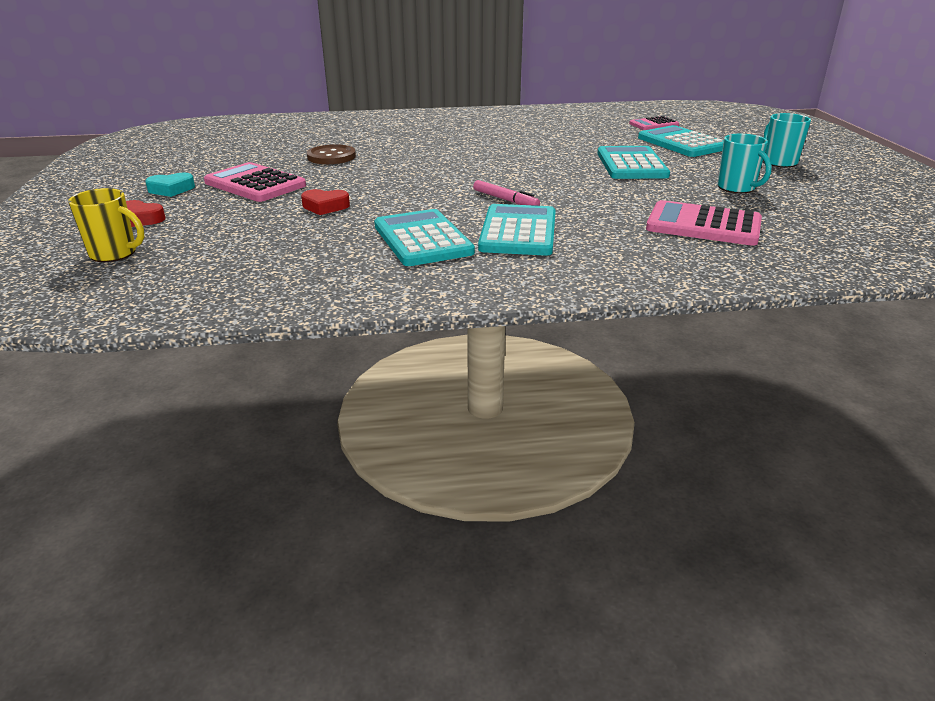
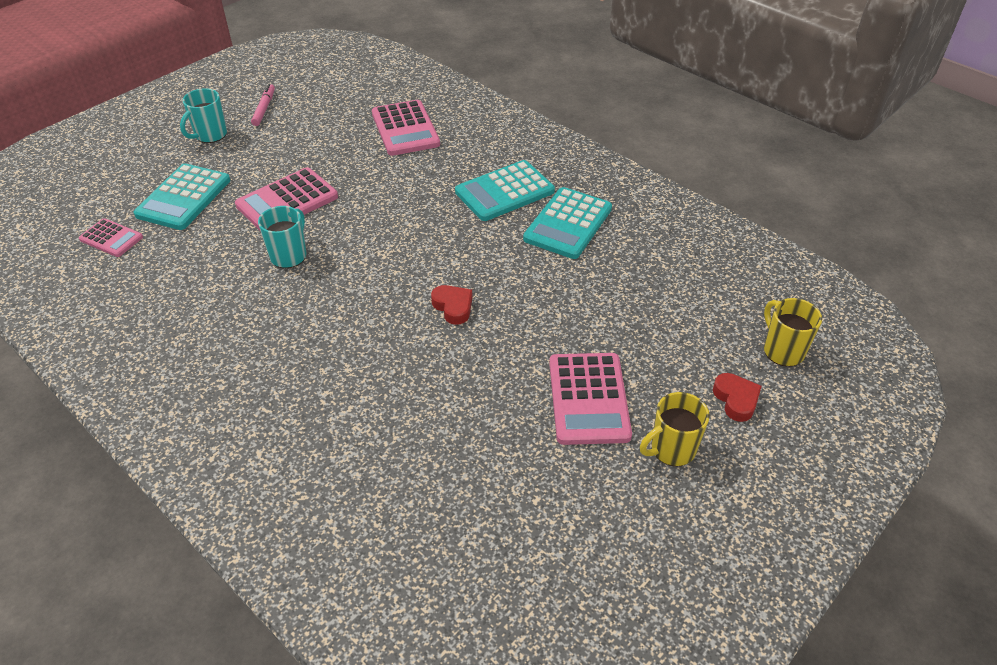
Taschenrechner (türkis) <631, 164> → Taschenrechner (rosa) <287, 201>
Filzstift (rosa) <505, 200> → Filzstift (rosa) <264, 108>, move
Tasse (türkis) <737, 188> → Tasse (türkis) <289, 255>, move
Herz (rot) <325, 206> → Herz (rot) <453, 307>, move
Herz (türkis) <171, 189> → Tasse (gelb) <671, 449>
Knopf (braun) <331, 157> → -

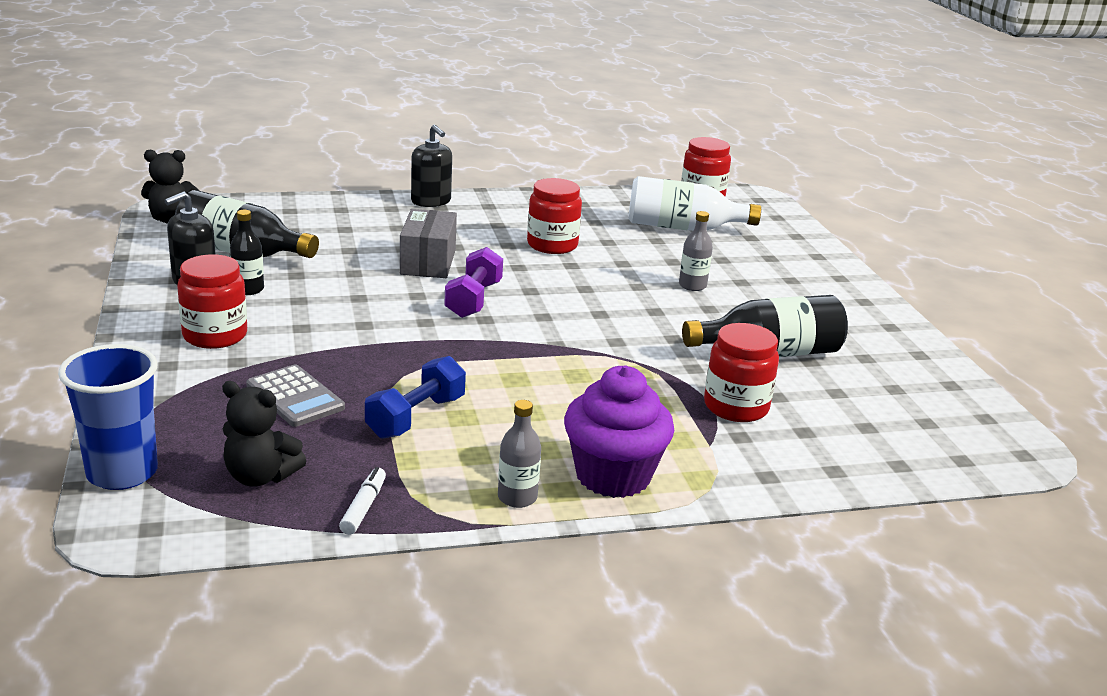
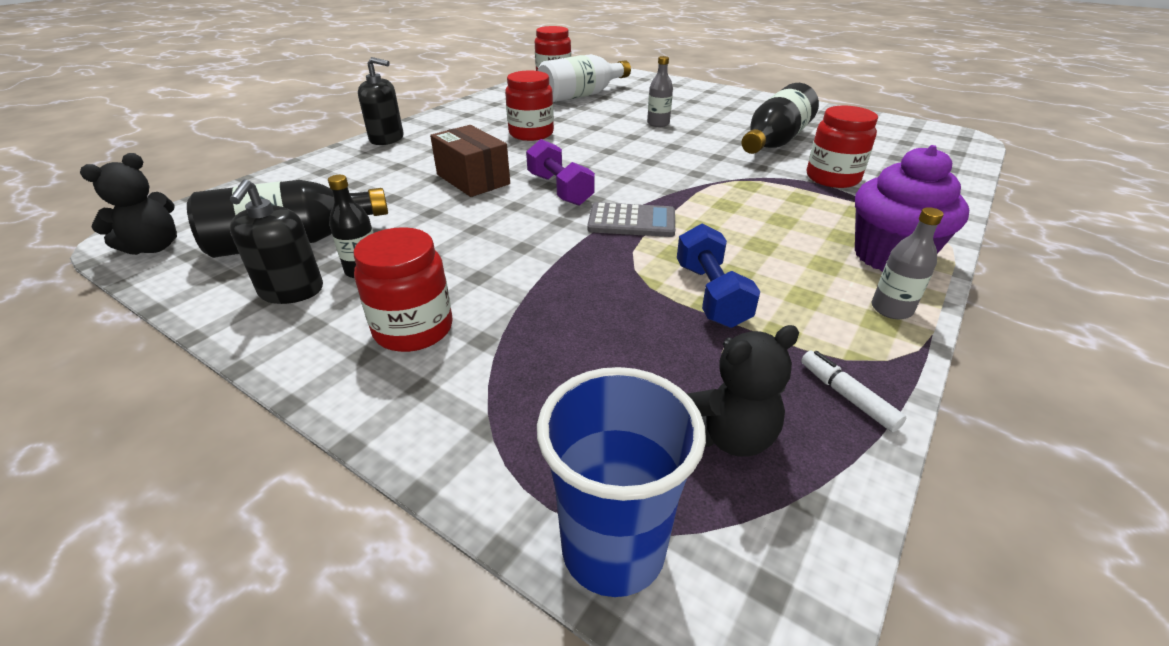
Schachtel (grau) <428, 262> → Schachtel (braun) <473, 179>
Taschenrechner (grau) <295, 397> → Taschenrechner (grau) <631, 221>, move

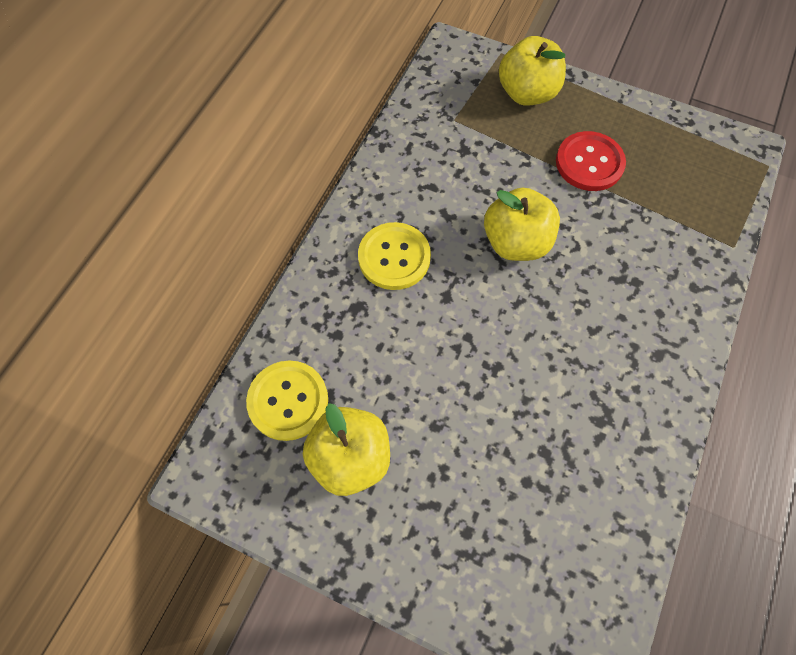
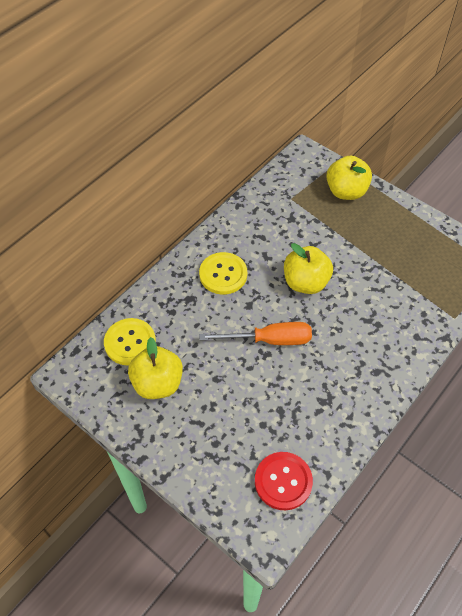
- → Schraubenzieher (orange) <269, 340>
Knopf (rot) <589, 163> → Knopf (rot) <283, 481>, move

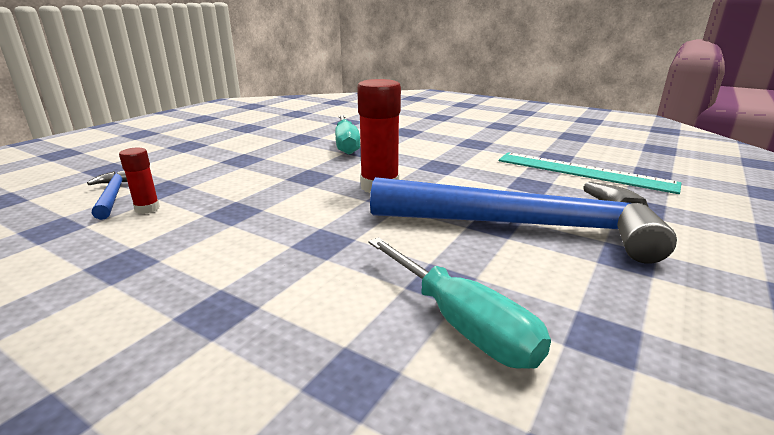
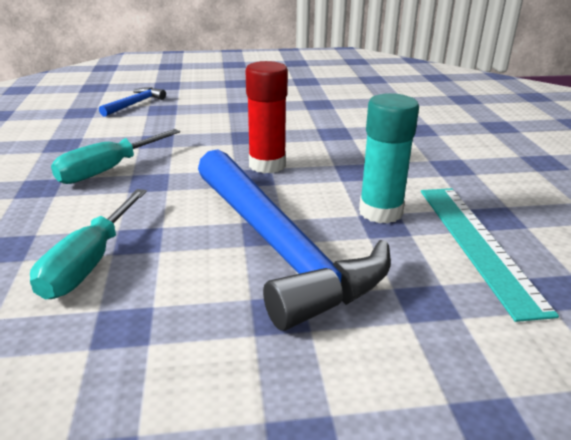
Schraubenzieher (türkis) <346, 144> → Schraubenzieher (türkis) <108, 170>, move
- → Klebestift (türkis) <380, 212>
Klebestift (rot) <147, 209> → -

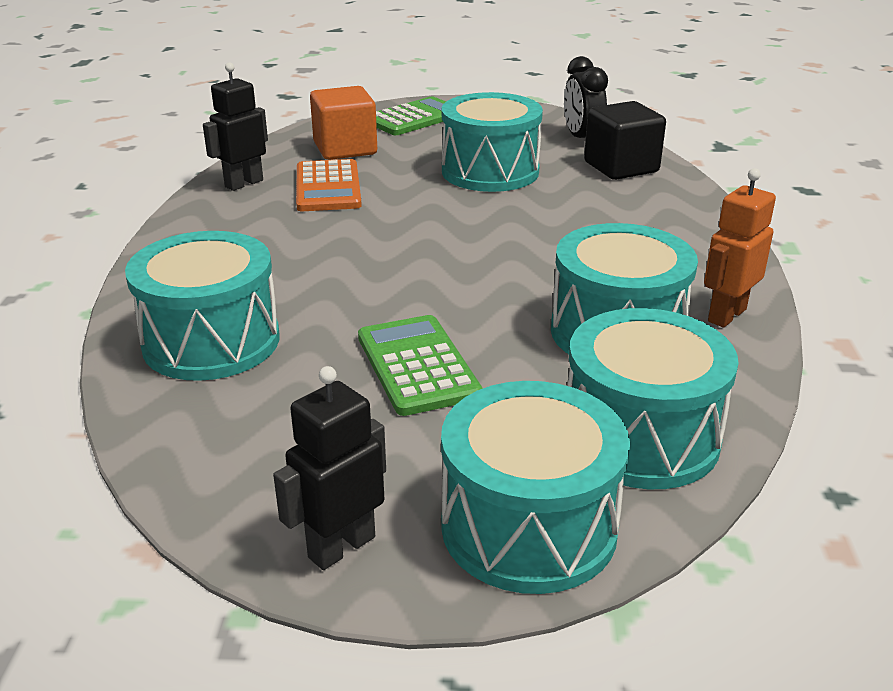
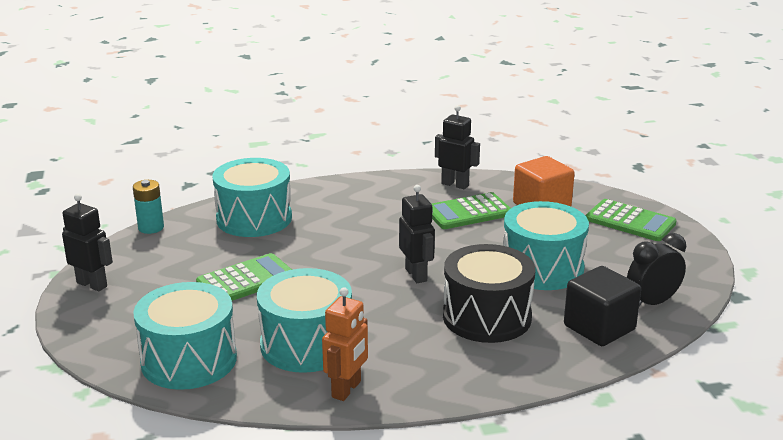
- → Batterie (türkis) <151, 228>
Roboter (orange) <726, 315> → Roboter (orange) <347, 389>, 90 degrees clockwise
- → Roboter (schwarz) <416, 275>
Taschenrechner (orange) <328, 187> → Taschenrechner (grün) <468, 212>
- → Trommel (schwarz) <487, 317>
Trommel (türkis) <529, 526> → -

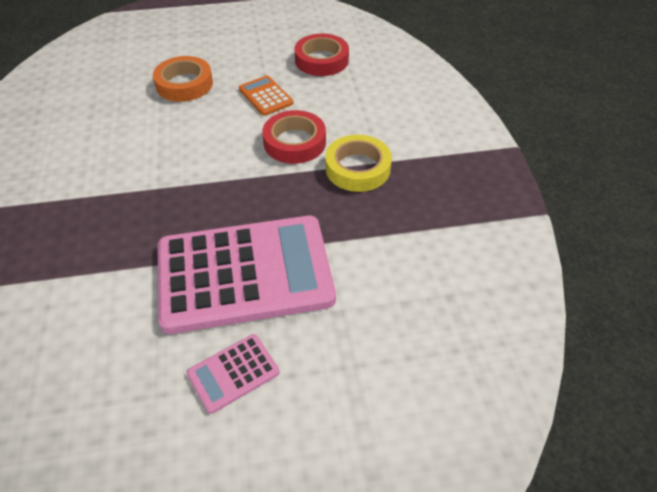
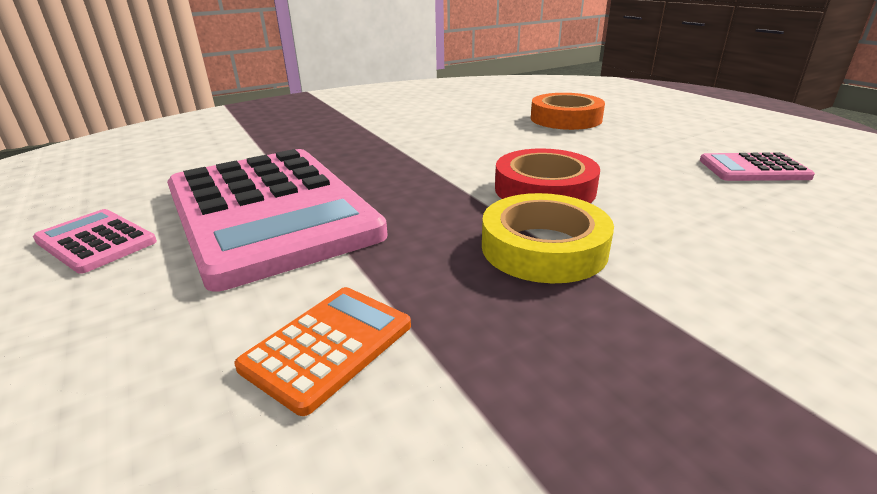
Taschenrechner (orange) <265, 96> → Taschenrechner (orange) <328, 346>, move
Klebeband (rot) <321, 60> → Taschenrechner (rosa) <753, 169>

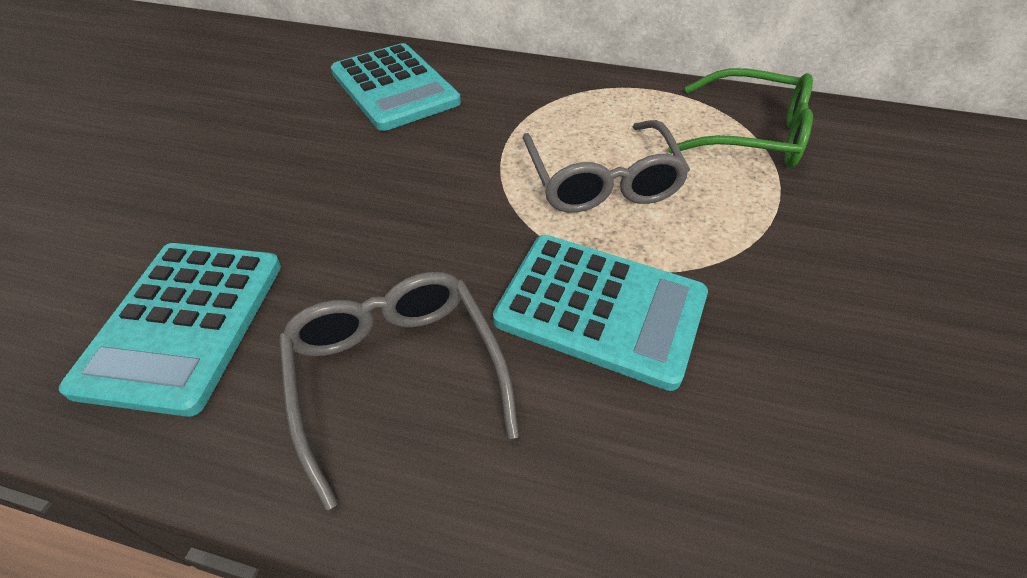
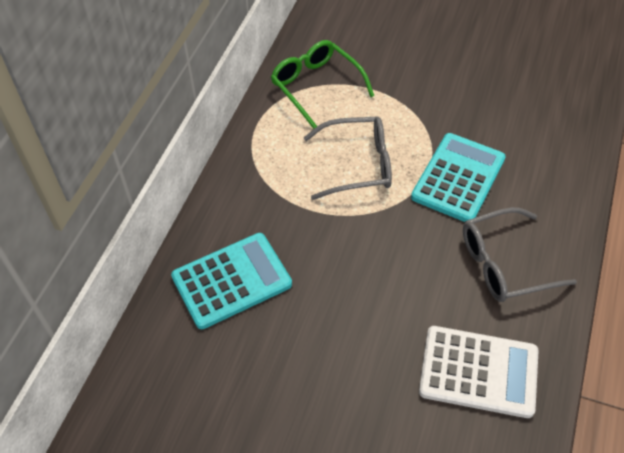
Brille (grün) <751, 135> → Brille (grün) <316, 87>, 60 degrees counterclockwise
Taschenrechner (türkis) <183, 324> → Taschenrechner (weiß) <478, 372>

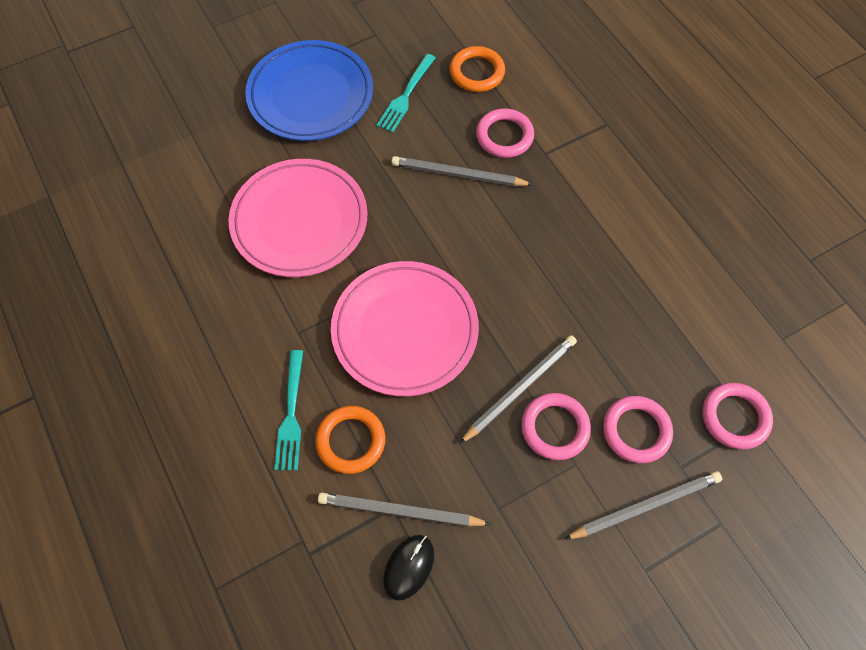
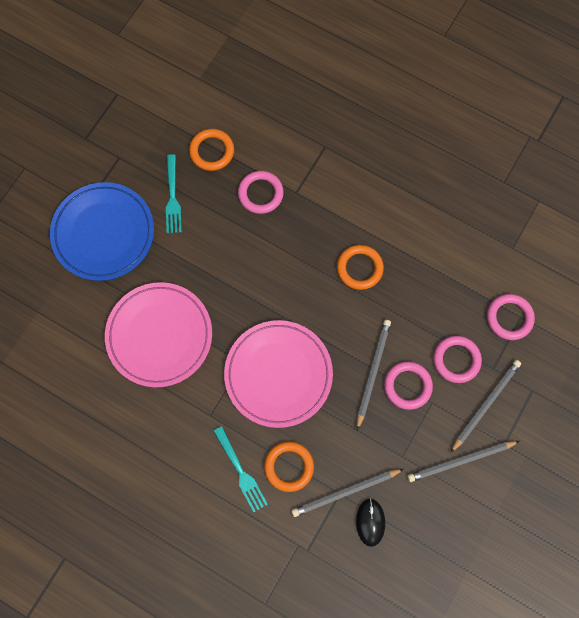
- → Ring (orange) <359, 268>
Bleistift (grau) <458, 175> → Bleistift (grau) <460, 461>, move

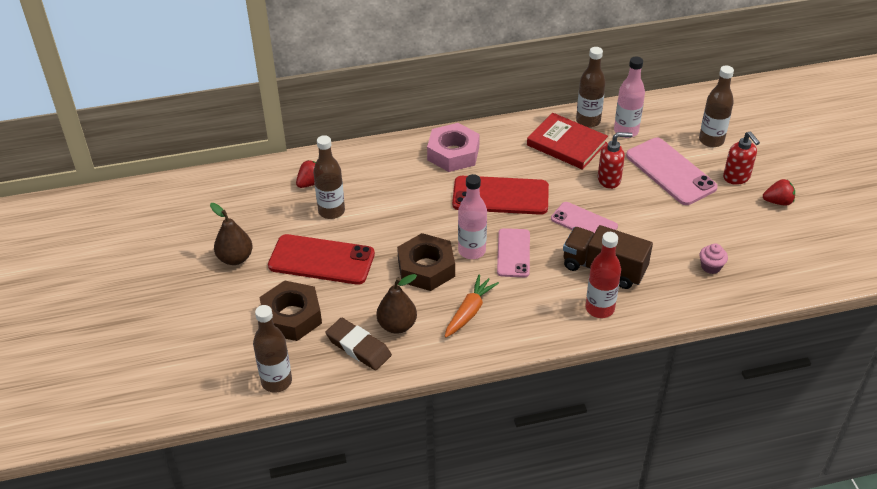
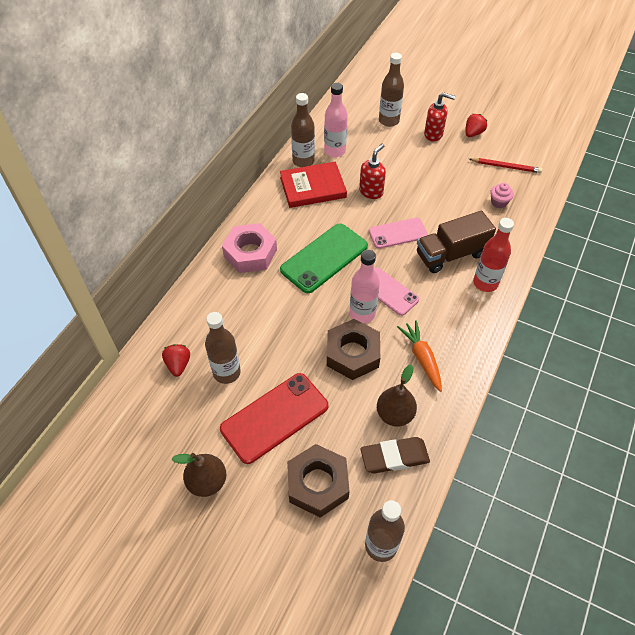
Handy (rot) <500, 196> → Handy (grün) <324, 258>
- → Bleistift (rot) <506, 167>
Handy (rosa) <670, 171> → -

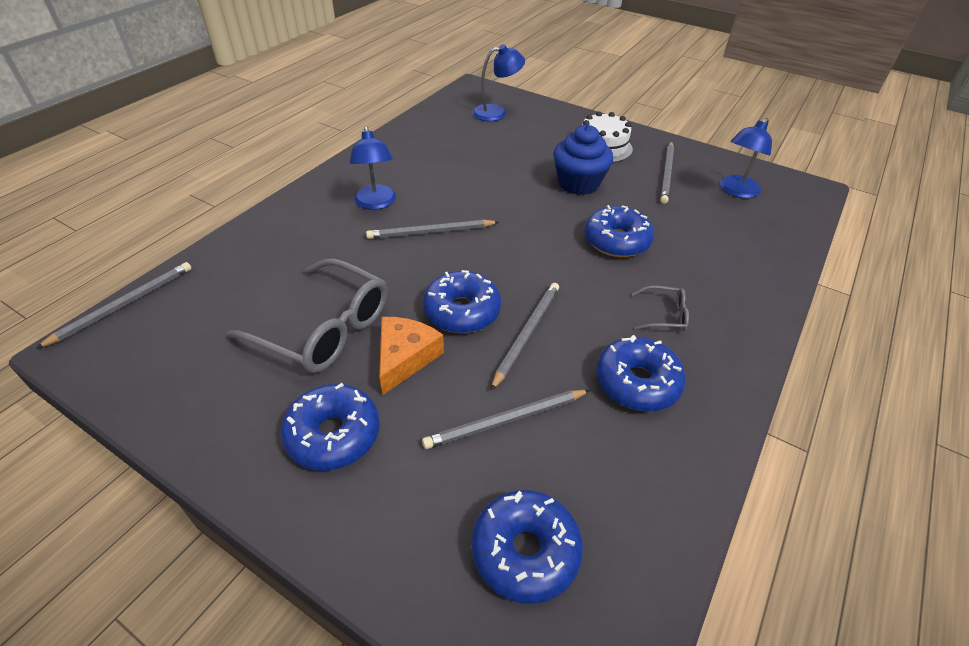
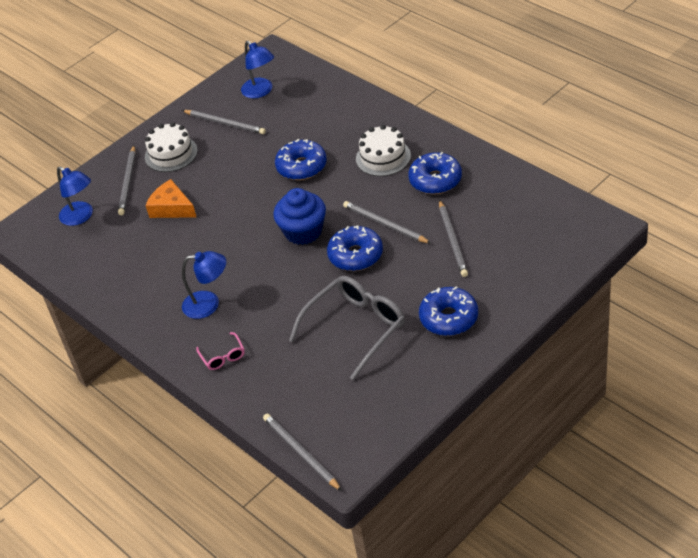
Lampe (blau) <496, 112> → Lampe (blau) <81, 217>, 135 degrees clockwise
Bleistift (grau) <430, 232> → Bleistift (grau) <128, 182>, move
Käse (orange) <405, 357> → Käse (orange) <171, 208>, move
- → Brille (rosa) <223, 356>
Muffin (blau) <578, 183> → Muffin (blau) <303, 232>, move
Brille (grau) <664, 315> → Kuchen (weiß) <383, 157>
Donut (blau) <525, 551> → -

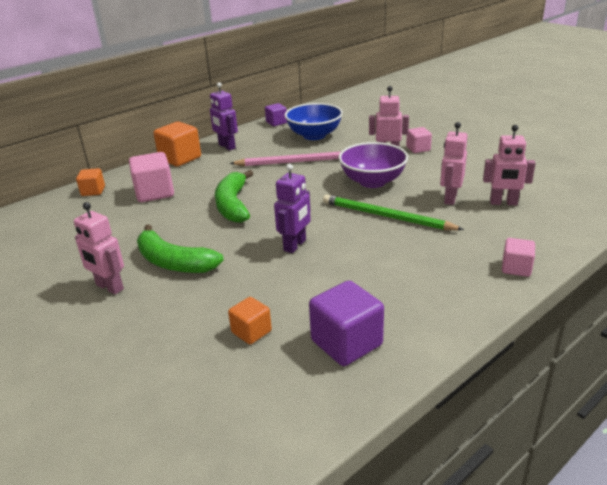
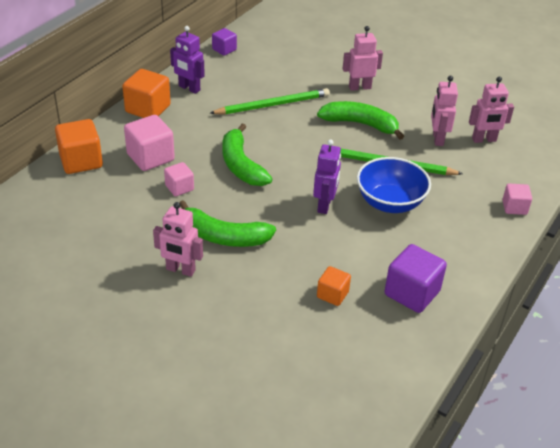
Kubus (orange) <93, 191> → Kubus (orange) <81, 161>, x1.71
Kubus (rosa) <418, 149> → Kubus (rosa) <179, 188>, move
Bleistift (rosa) <294, 162> → Bleistift (grün) <273, 105>
Schüssel (lila) <372, 181> → Banane (grün) <360, 124>
Schüssel (blau) <314, 135> → Schüssel (blau) <390, 203>, move

